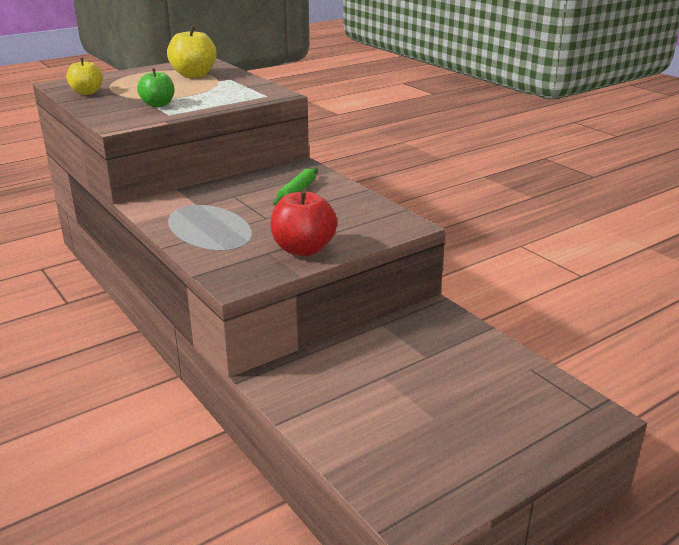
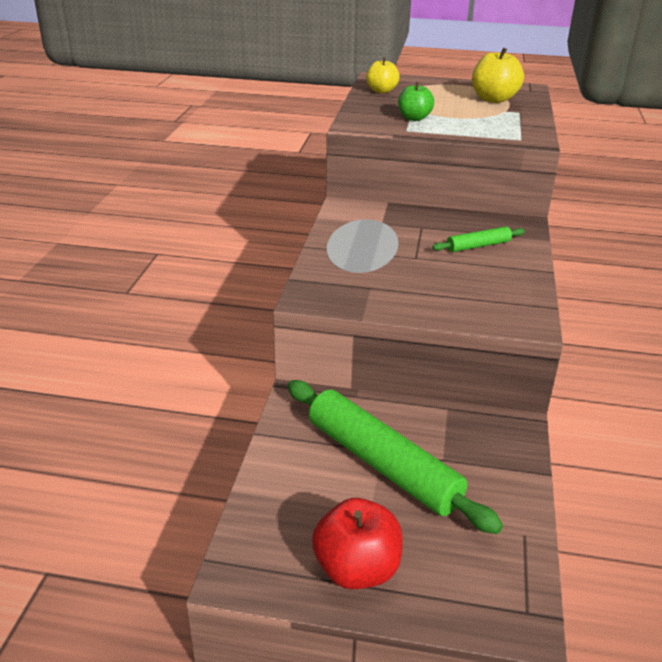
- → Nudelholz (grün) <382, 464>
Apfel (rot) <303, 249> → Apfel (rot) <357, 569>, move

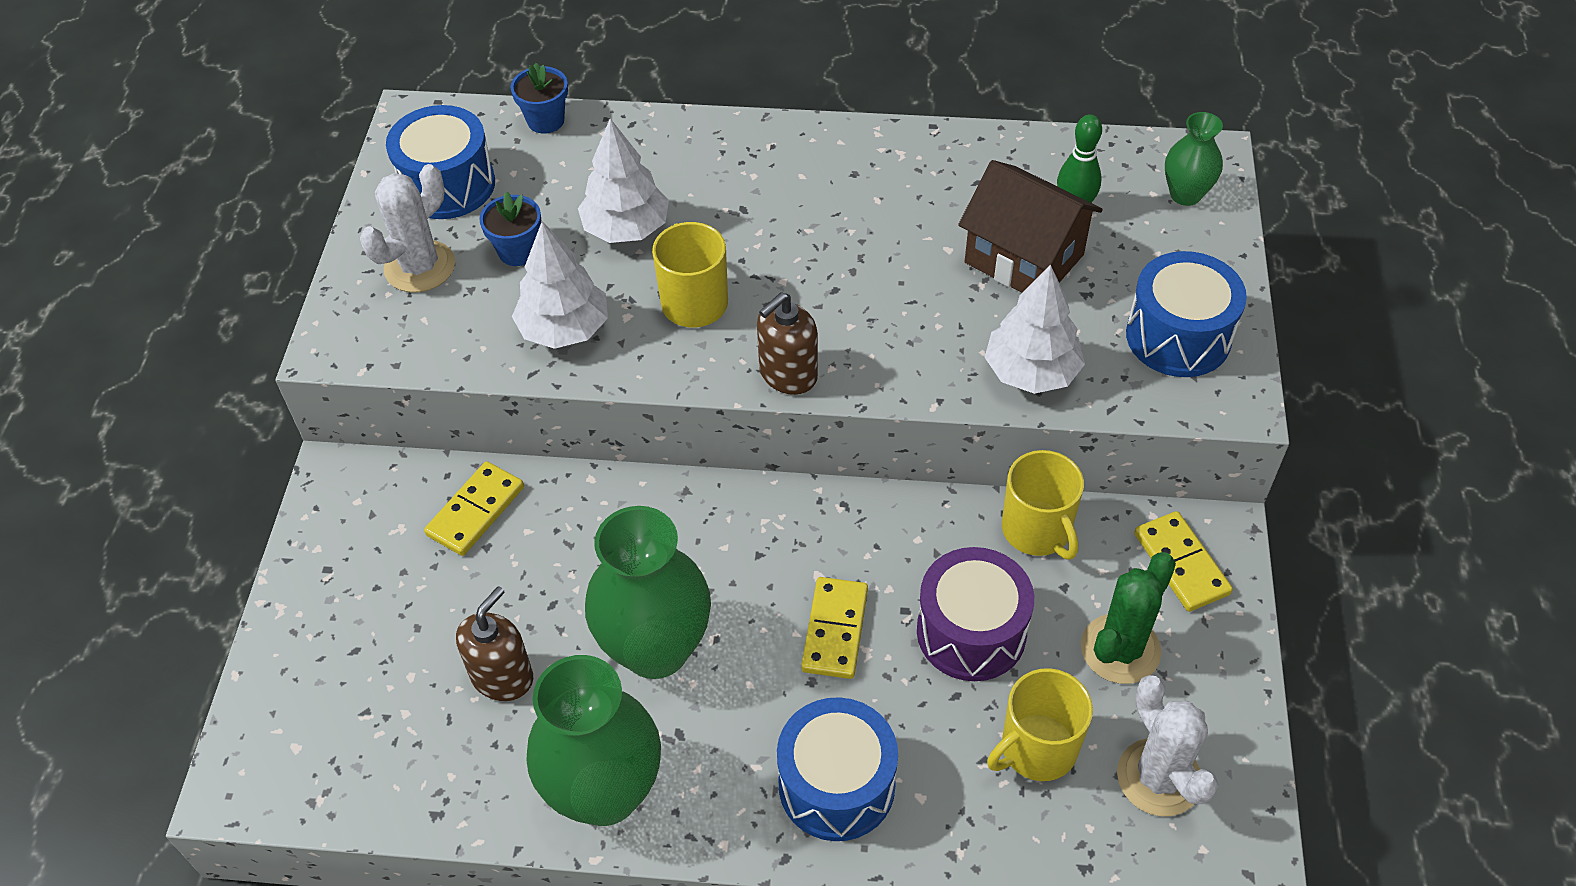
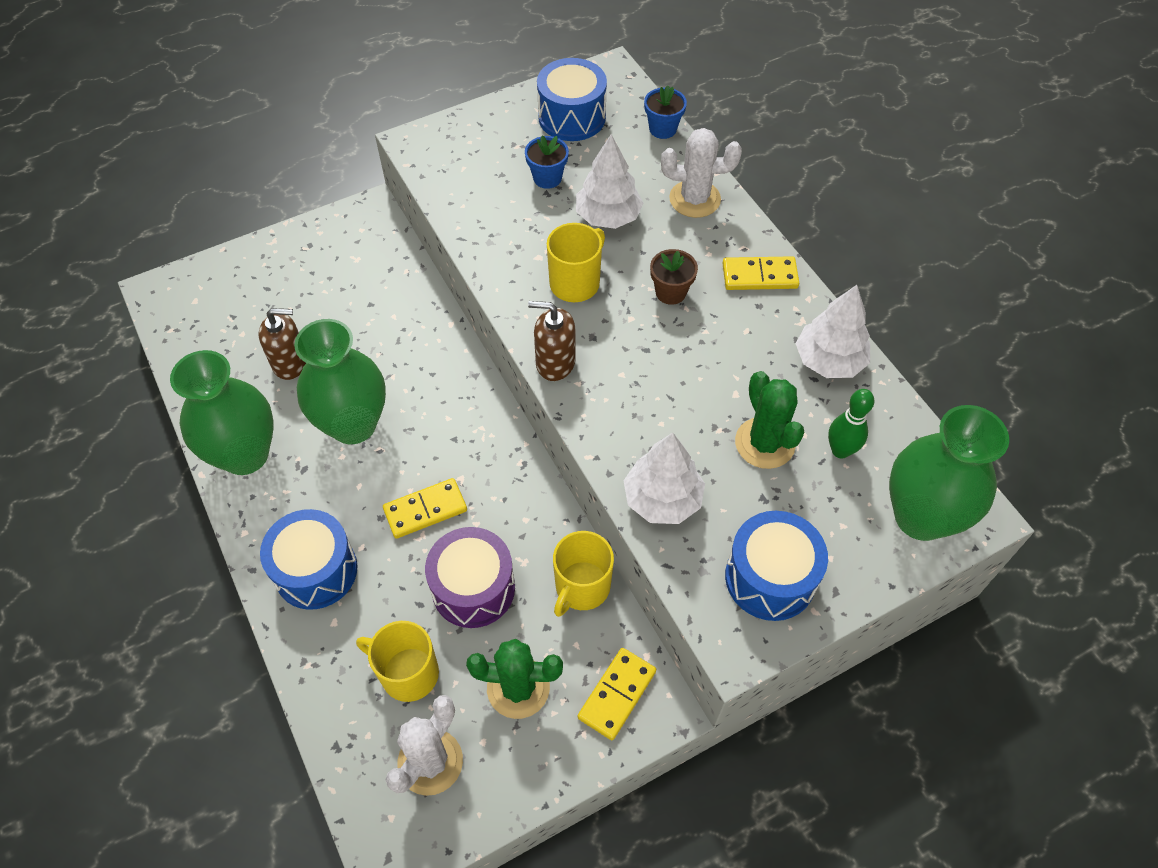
- → Blumentopf (braun) <670, 292>
Kaktus (weiß) <420, 267> → Kaktus (weiß) <694, 199>, move
Dominostein (gelb) <476, 511> → Dominostein (gelb) <759, 276>, move
Haus (braun) <1024, 258> → Kaktus (grün) <764, 443>
Baum (weiß) <564, 329> → Baum (weiß) <829, 360>, move
Vase (grün) <1185, 194> → Vase (grün) <921, 516>, x1.90

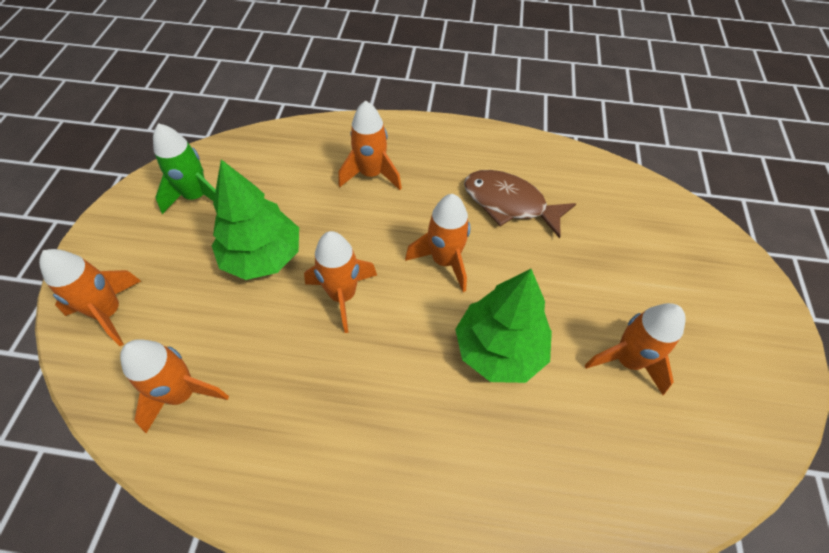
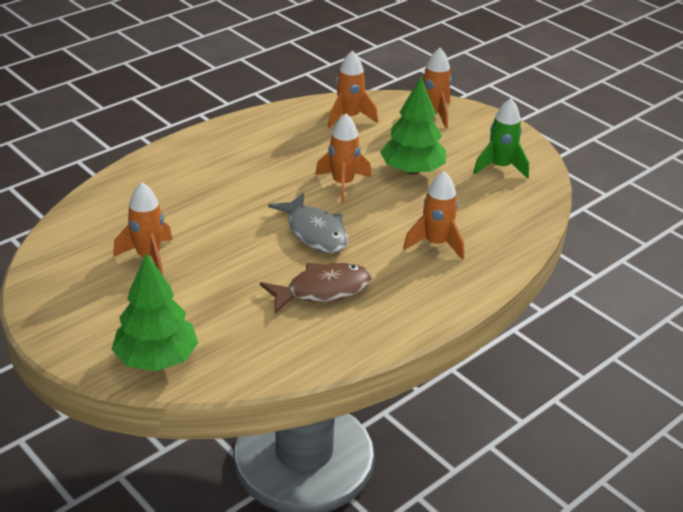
Baum (grün) <499, 349> → Baum (grün) <156, 359>, move
Rakete (orange) <444, 261> → Fisch (grau) <315, 232>

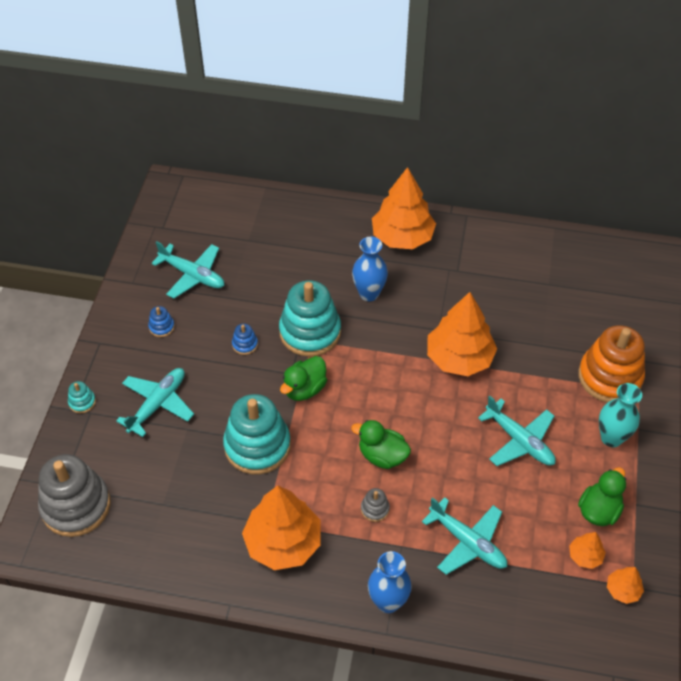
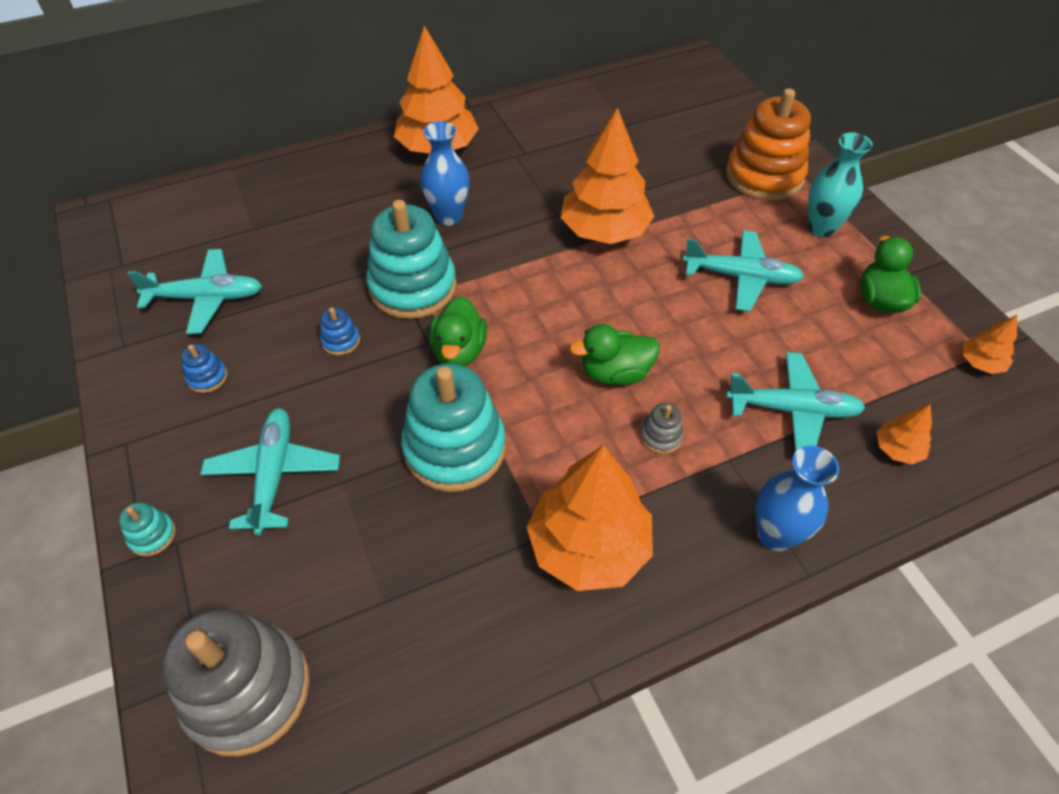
Baum (orange) <585, 556> → Baum (orange) <897, 449>, move

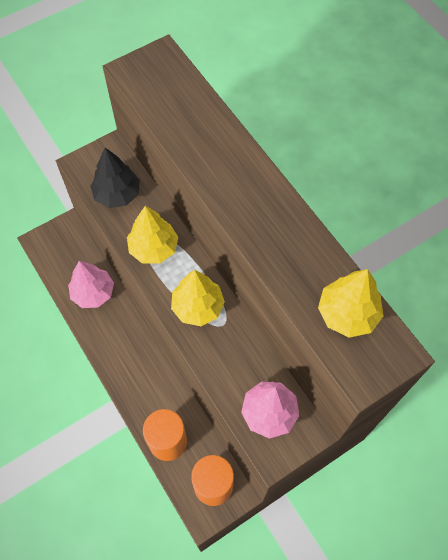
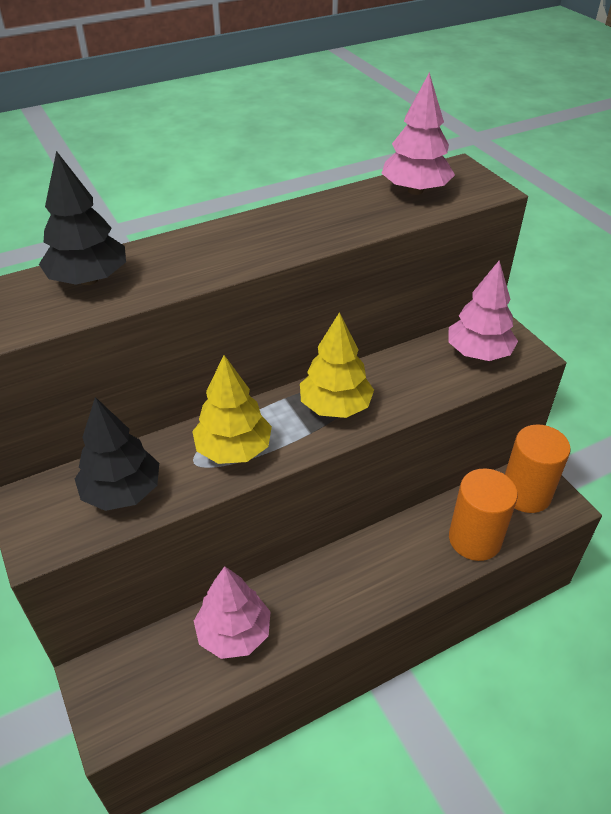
- → Baum (schwarz) <88, 280>
Baum (gelb) <347, 313> → Baum (rosa) <415, 190>

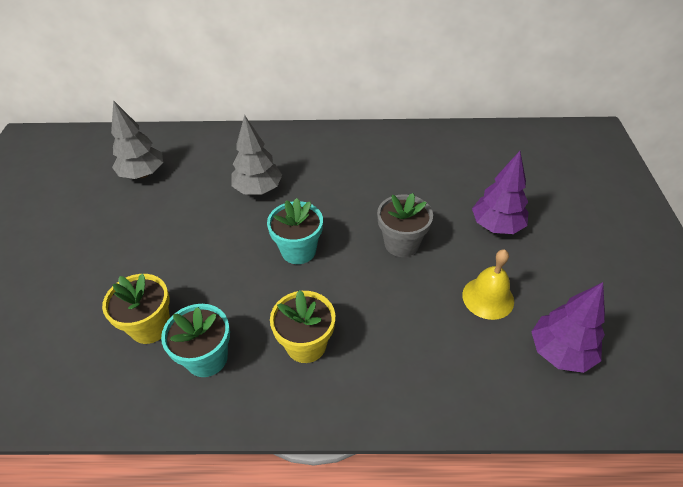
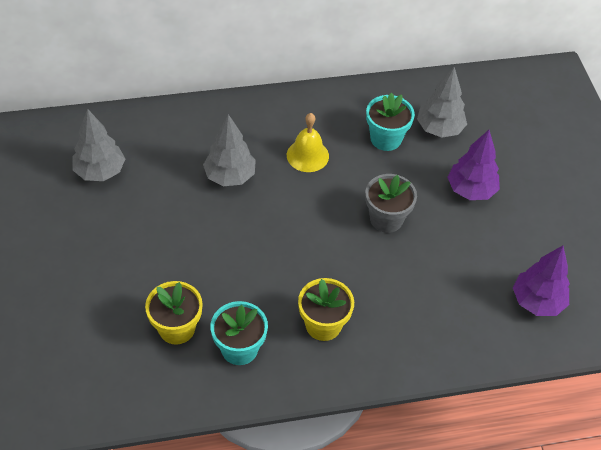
Glocke (gelb) <488, 298> → Glocke (gelb) <307, 155>, move
Blumentopf (türkis) <298, 250> → Blumentopf (türkis) <386, 139>, move
- → Baum (grau) <439, 129>

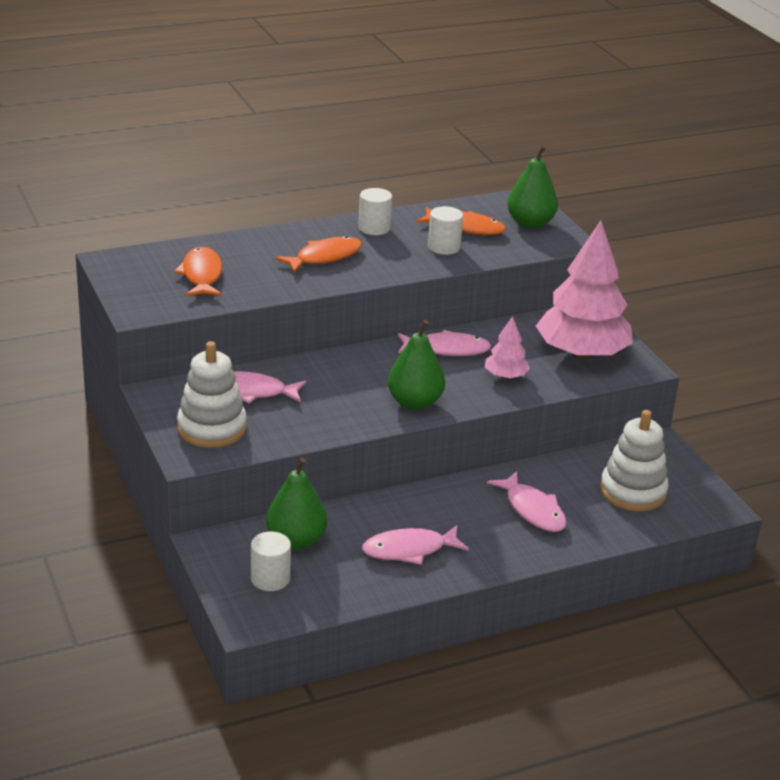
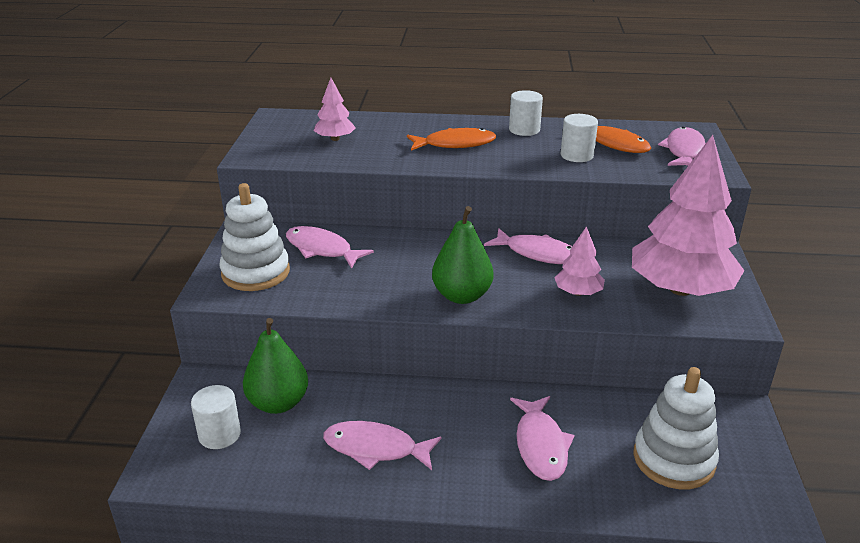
Fisch (orange) <202, 275> → Baum (rosa) <335, 139>
Birne (grün) <530, 224> → Fisch (rosa) <684, 151>

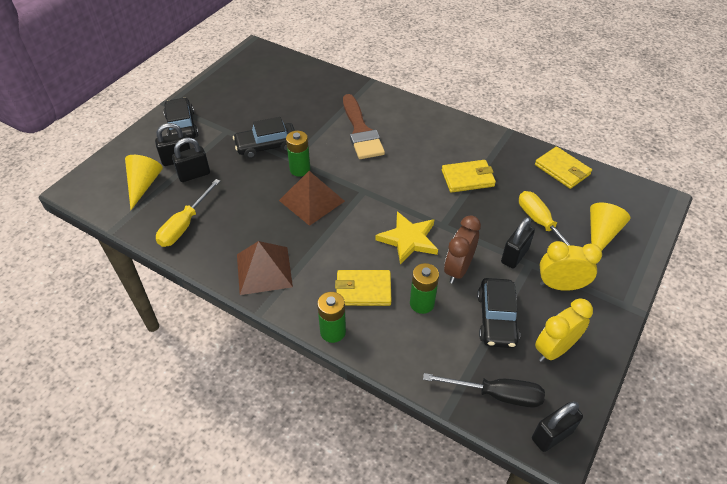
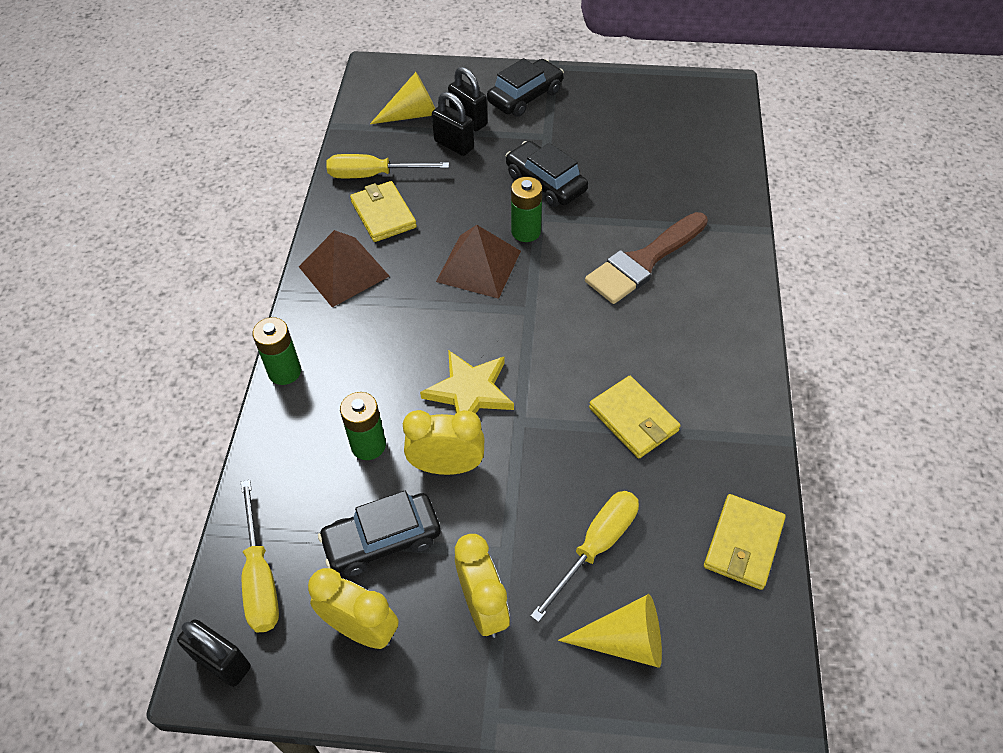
Schraubenzieher (schwarz) <496, 394> → Schraubenzieher (gelb) <260, 577>
Geldbörse (gelb) <363, 290> → Geldbörse (gelb) <383, 214>, move
Wecker (braun) <458, 269> → Wecker (gelb) <447, 466>
Vorhängeschloss (schwarz) <514, 256> → -

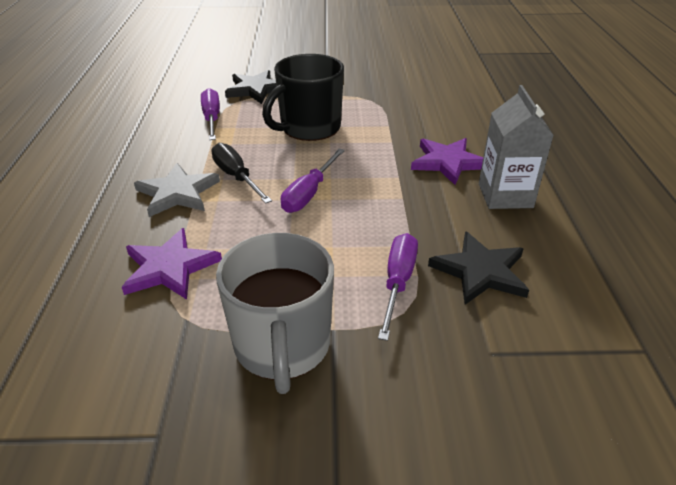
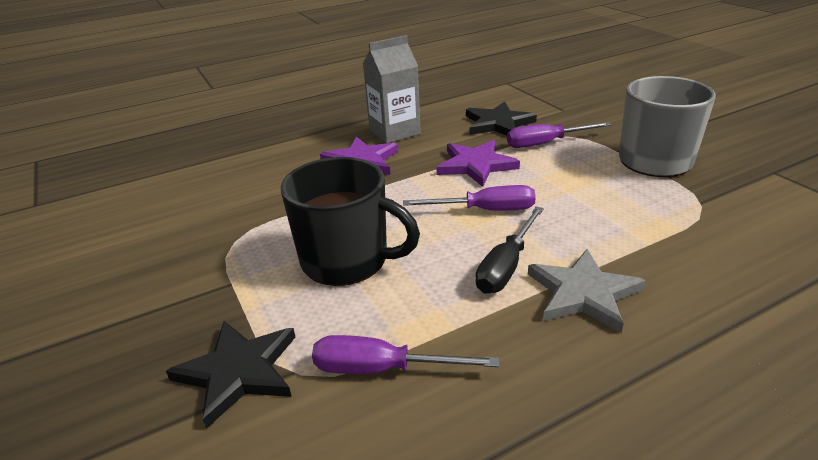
Schraubenzieher (lila) <212, 118> → Schraubenzieher (lila) <382, 369>, 45 degrees clockwise
Stern (lila) <169, 267> → Stern (lila) <476, 165>, move

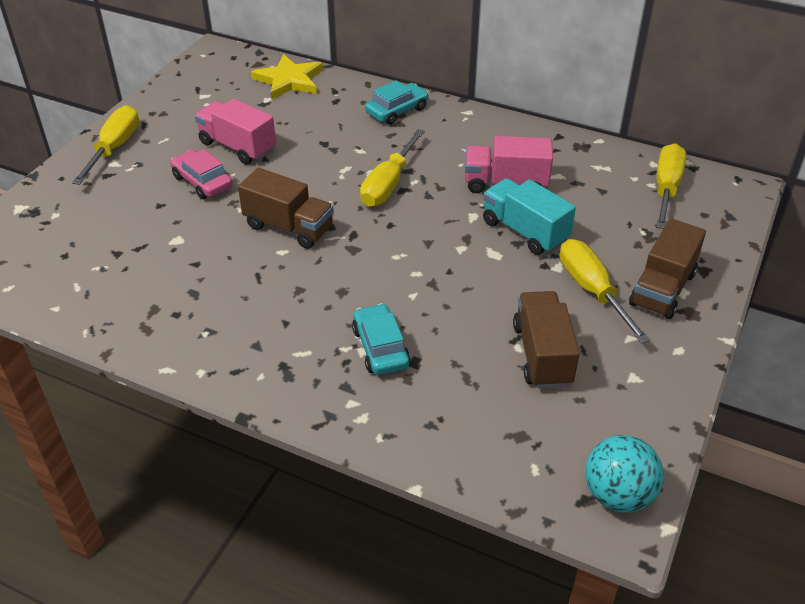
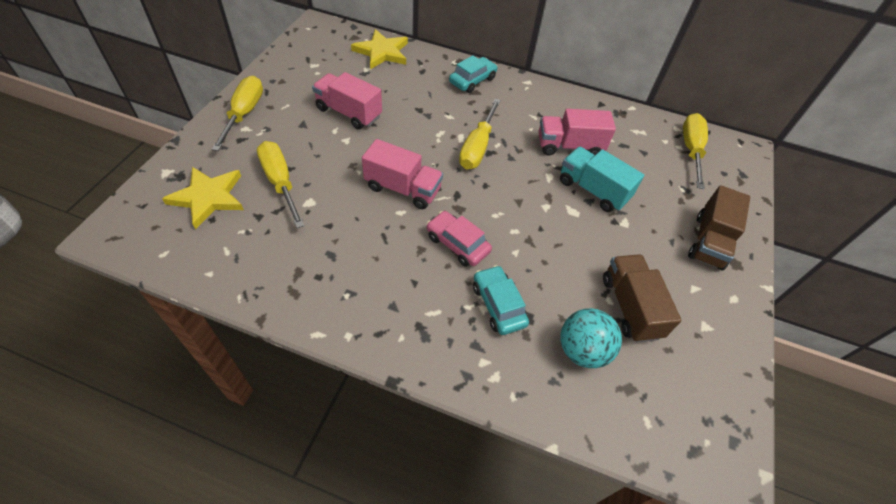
- → Stern (gelb) <208, 197>
Schraubenzieher (gelb) <592, 291> → Schraubenzieher (gelb) <280, 182>, move
Lastwagen (braun) <288, 227> → Lastwagen (rosa) <402, 189>
Auto (rosa) <202, 182> → Auto (rosa) <457, 244>, move
Ball (türkis) <618, 495> → Ball (türkis) <582, 350>, move

